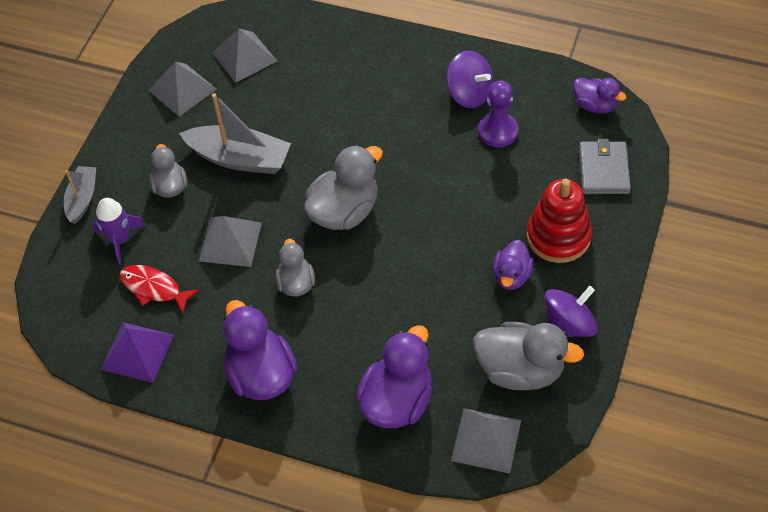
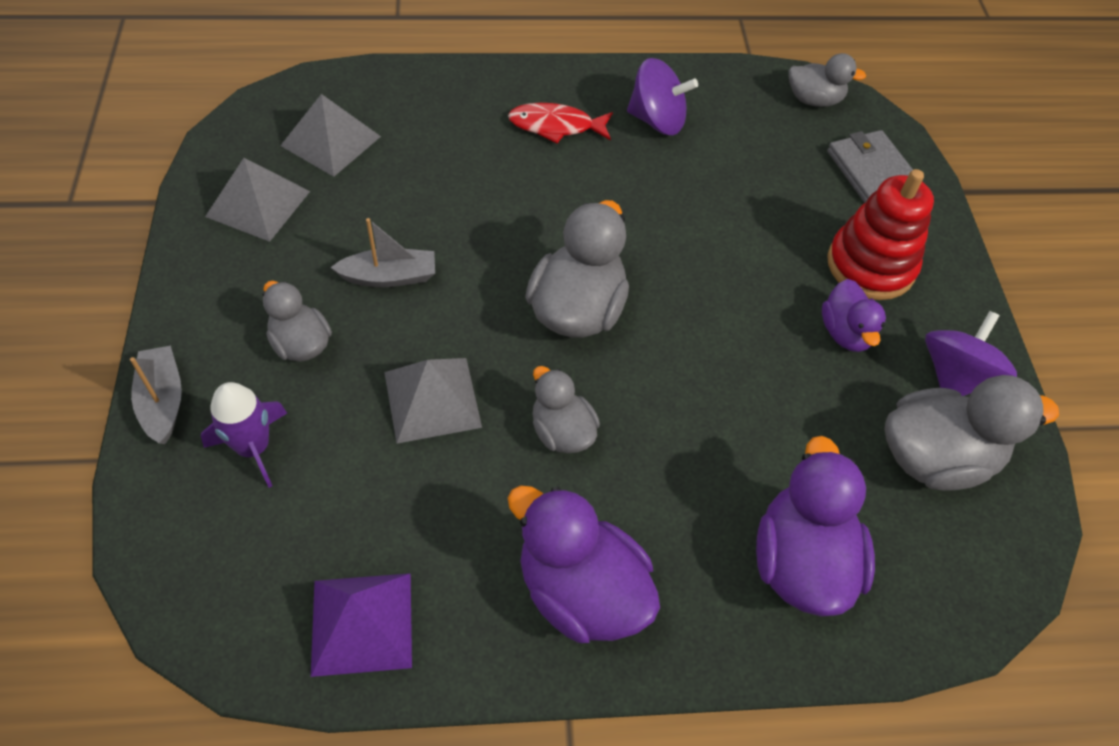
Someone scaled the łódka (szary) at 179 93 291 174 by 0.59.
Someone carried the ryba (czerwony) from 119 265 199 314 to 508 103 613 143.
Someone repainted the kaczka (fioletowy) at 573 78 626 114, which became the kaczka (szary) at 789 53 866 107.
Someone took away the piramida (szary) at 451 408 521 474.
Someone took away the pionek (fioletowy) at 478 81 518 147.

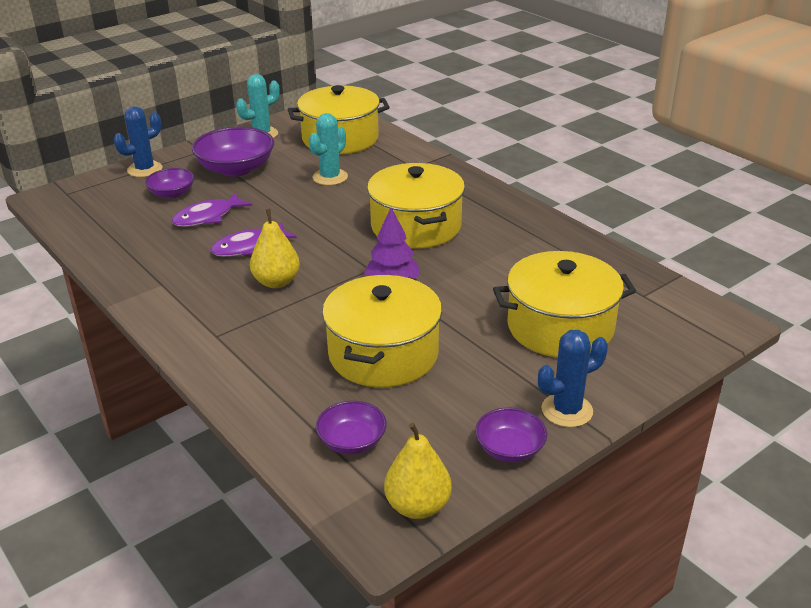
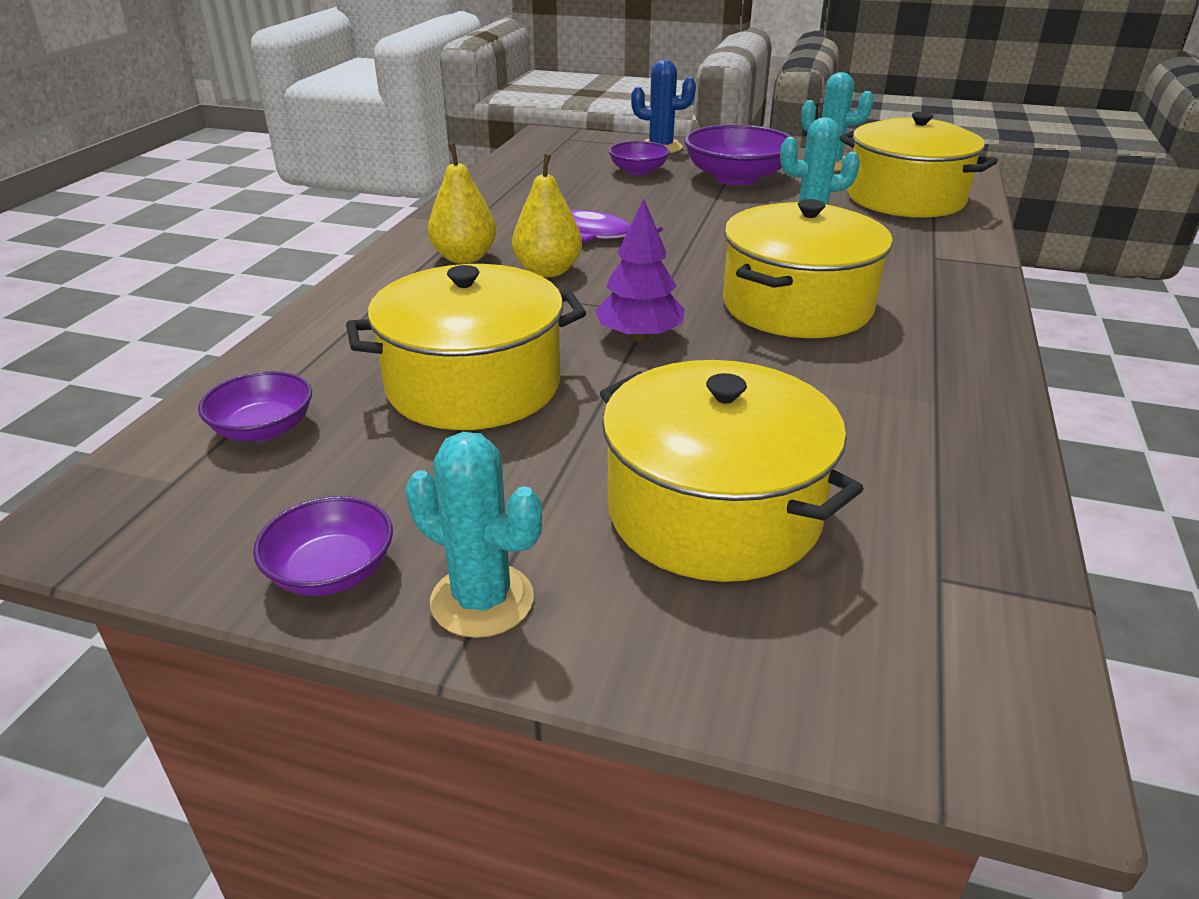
Someone repainted the kaktus (niebieski) at 538 330 608 427, which became the kaktus (turkusowy) at 406 432 542 638.
Someone carried the gruszka (żółty) from 384 423 452 519 to 428 144 497 264.
Someone took away the ryba (fioletowy) at 172 192 252 227.

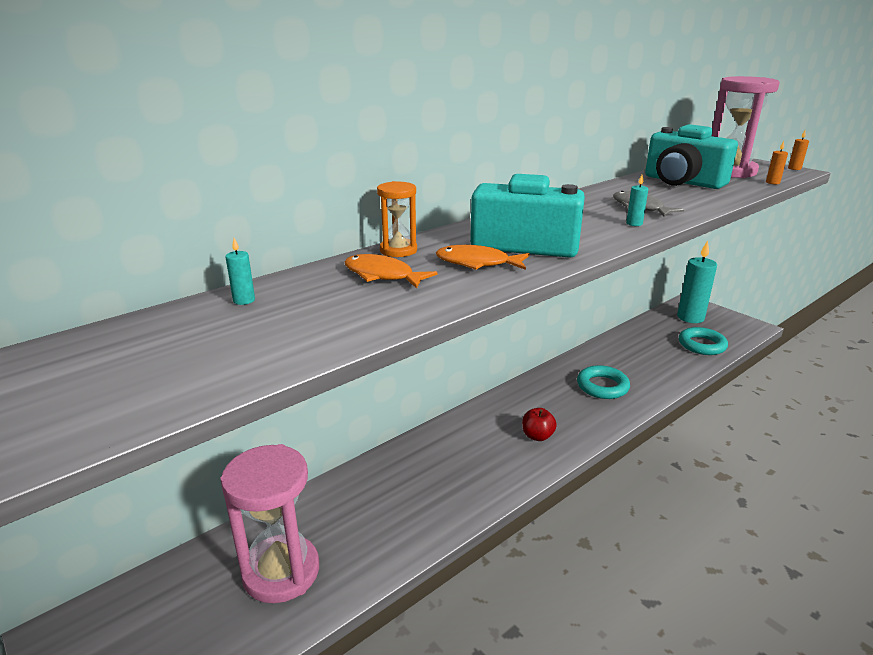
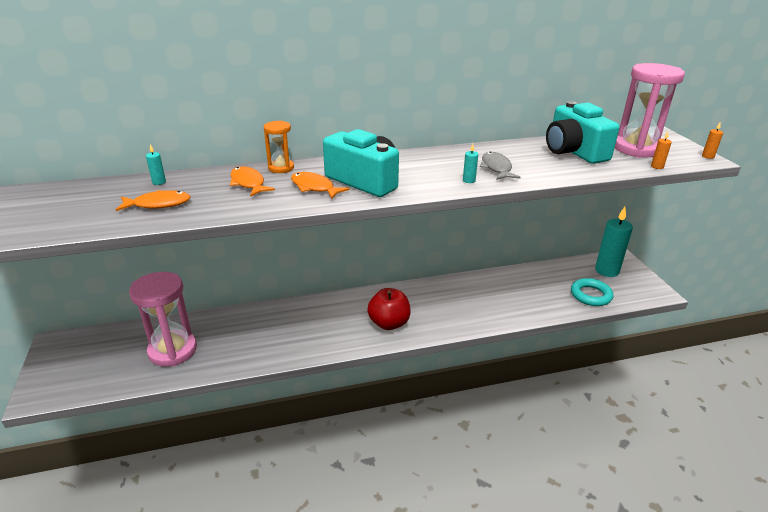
Someone put down the ryba (pomarańczowy) at 116 190 190 211.
Someone scaled the jabłko (czerwony) at 522 408 557 441 by 1.67.
Someone took away the pierścień (turkusowy) at 577 365 630 399.

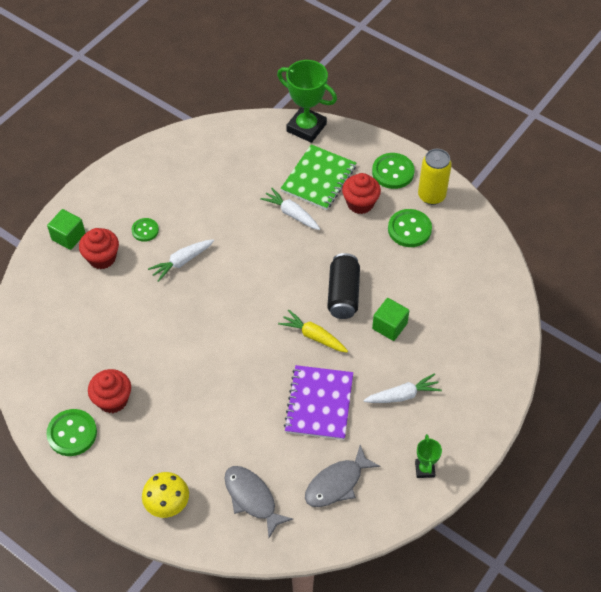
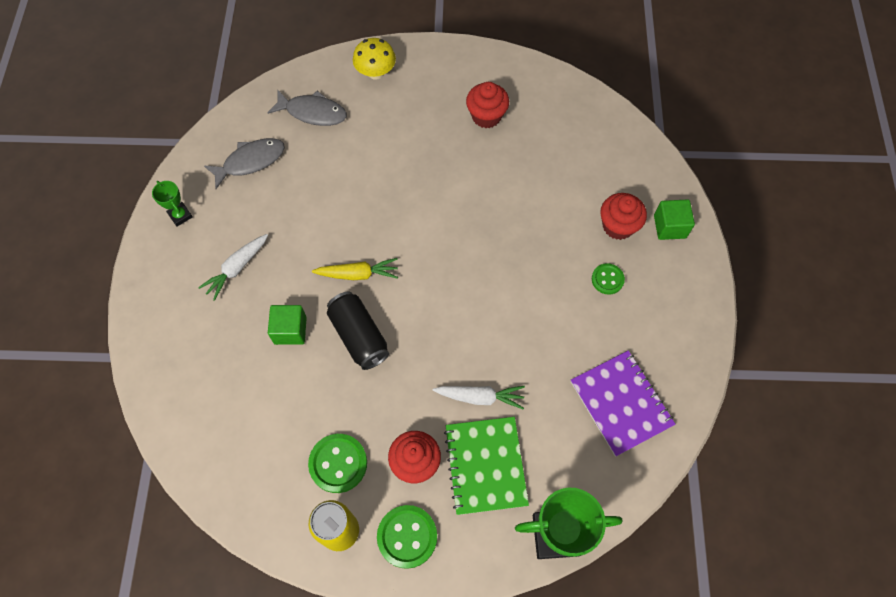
Someone rotated the ryba (szary) at 305 445 380 507 by 45 degrees clockwise.
Someone carried the zeszyt (fioletowy) from 284 365 353 440 to 571 350 676 456.
Someone took away the guzik (zielony) at 46 409 97 456.
Someone took away the marchewka (biały) at 148 239 214 282.

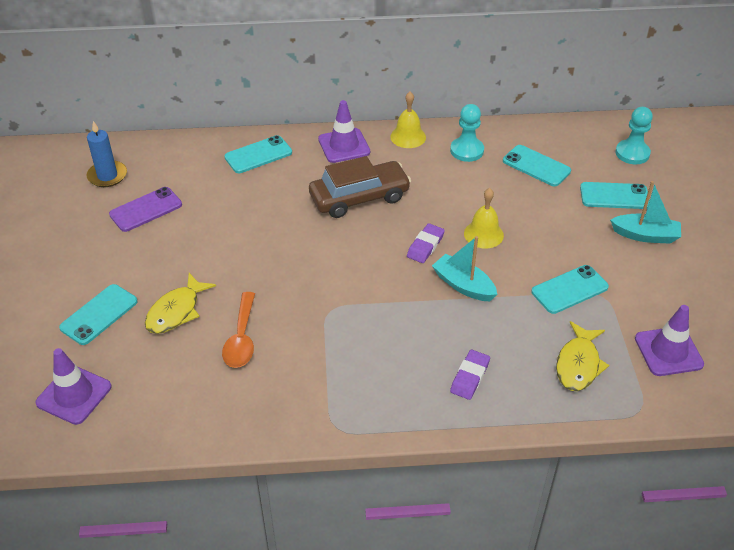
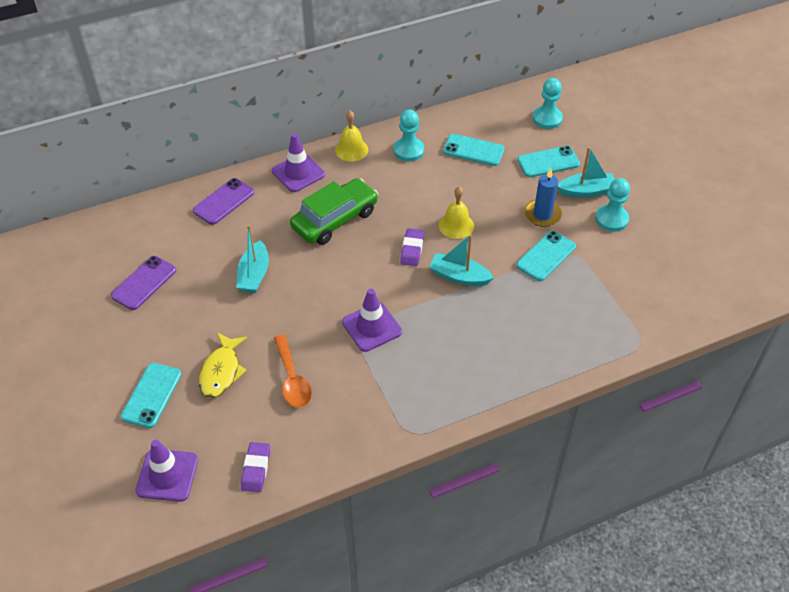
Someone repainted the telefon (turkusowy) at 224 135 292 173, which became the telefon (fioletowy) at 193 178 254 225.
Someone put down the łódka (turkusowy) at 237 225 269 293.
Someone carried the gumka do mazania (fioletowy) from 450 350 490 400 to 241 442 270 492.
Someone repainted the samochód (brązowy) at 309 156 411 218, which became the samochód (zielony) at 290 178 378 245.
Someone carried the pachołek (fioletowy) from 635 305 704 376 to 342 289 402 352.
Someone carried the świeca (niebieski) from 86 121 127 187 to 524 168 562 227.
Someone put down the pionek (turkusowy) at 595 178 630 232.
Someone took away the ryba (żółty) at 556 321 609 391.

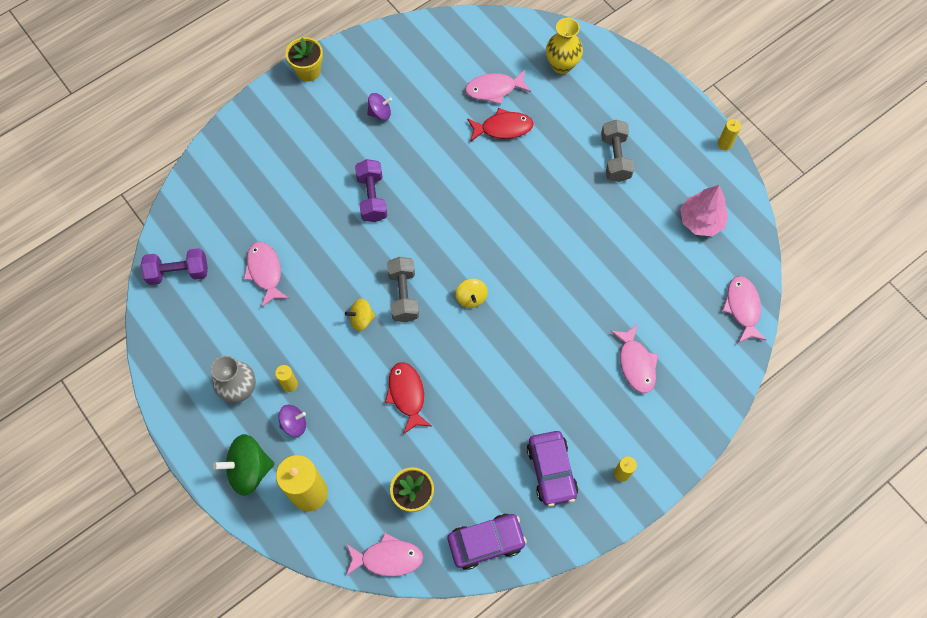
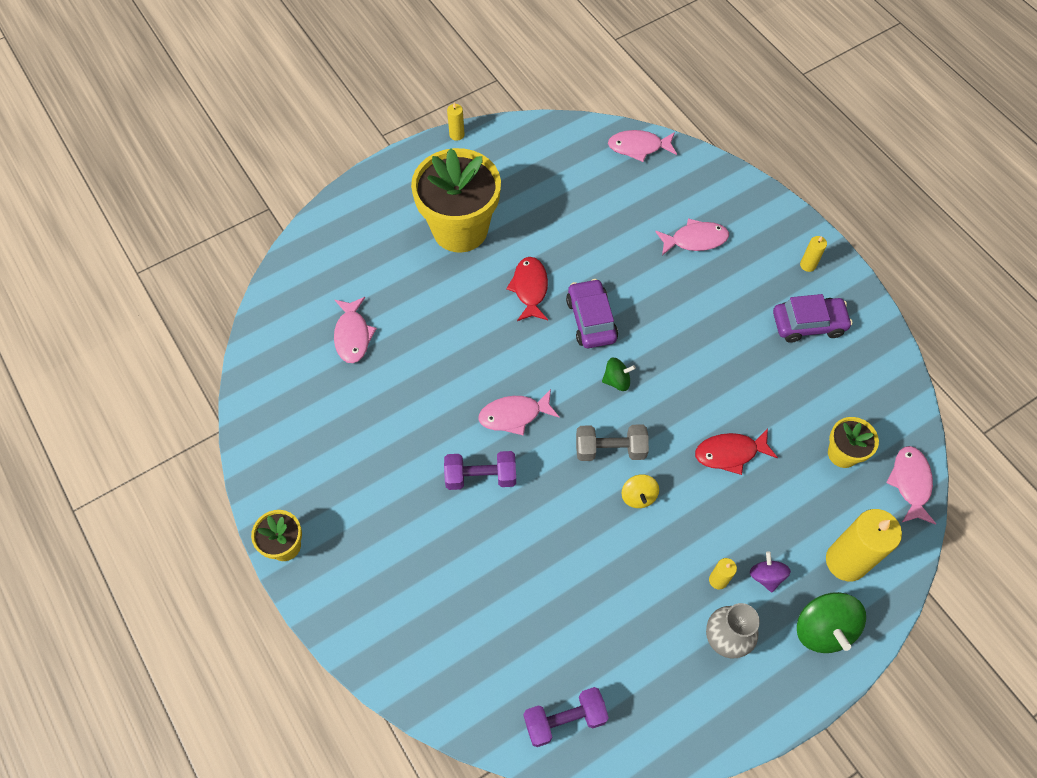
Someone swapped the hantel (szary) at 601 120 634 182 for the doniczka (żółty) at 411 148 501 252.
Someone carried the ryba (różowy) from 243 242 289 307 to 479 389 559 436.
Someone carried the ryba (czerwony) from 467 108 534 142 to 506 257 548 321.
Someone rotated the hantel (fioletowy) at 141 248 208 285 by 75 degrees clockwise.
Someone carried the samochód (fioletowy) from 448 514 527 570 to 566 279 618 348.
Someone repainted the bączek (żółty) at 456 279 488 308, which became the bączek (zielony) at 602 358 636 391.
Someone took away the bączek (fioletowy) at 367 93 392 120.
Someone took away the wazon (żółty) at 546 18 583 74.
Someone took away the drzewko (różowy) at 680 185 729 236.

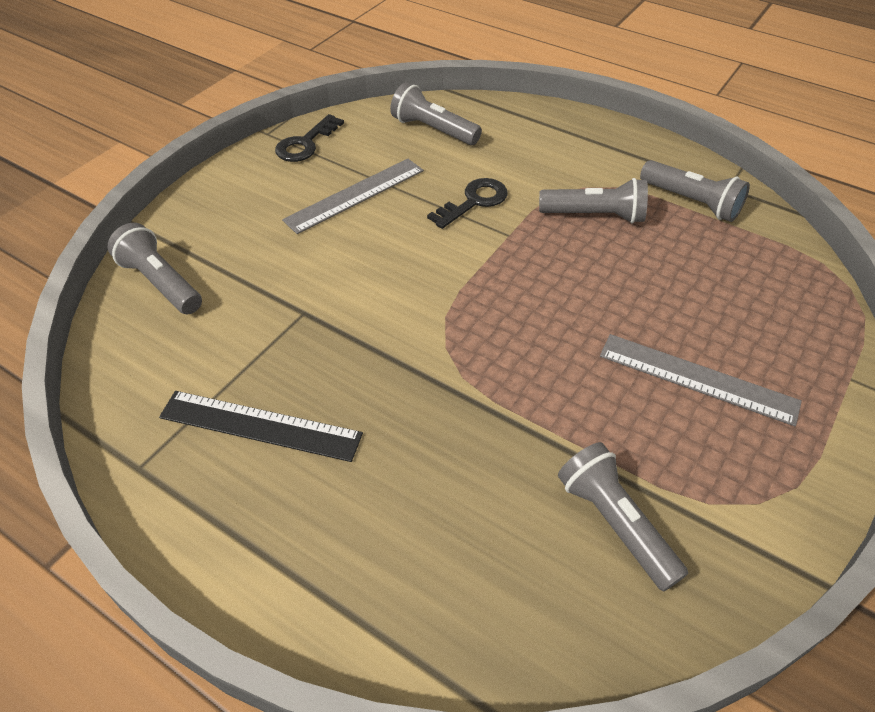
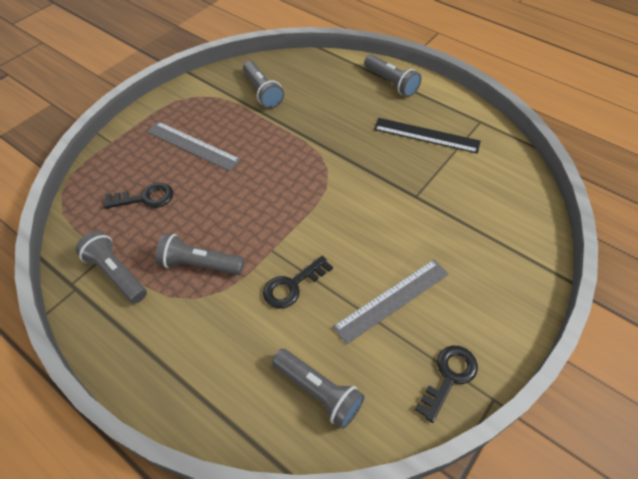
Someone put down the klucz (czarny) at 104 183 173 209.
Someone carried the latarka (szary) from 108 223 202 315 to 364 55 421 97.

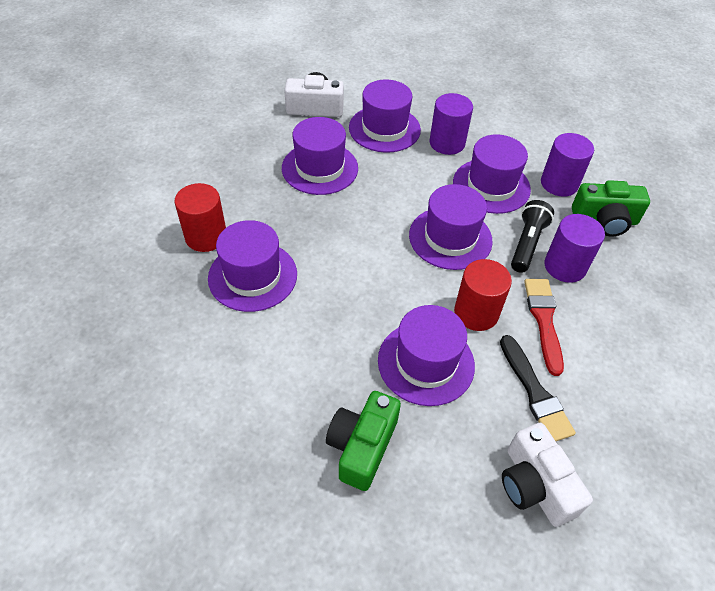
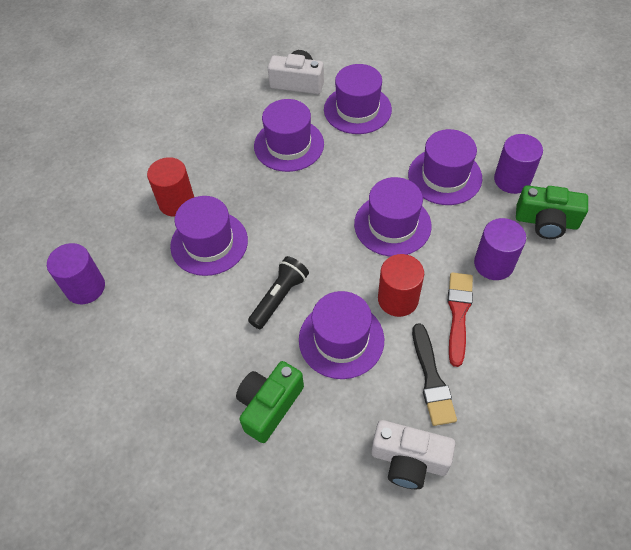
Someone carried the walec (fioletowy) from 429 93 473 155 to 47 243 105 304.
Someone carried the latarka (czarny) from 511 200 554 273 to 248 256 309 329.
Someone rotated the aparat fotograficzny (biały) at 502 423 593 527 by 60 degrees counterclockwise.

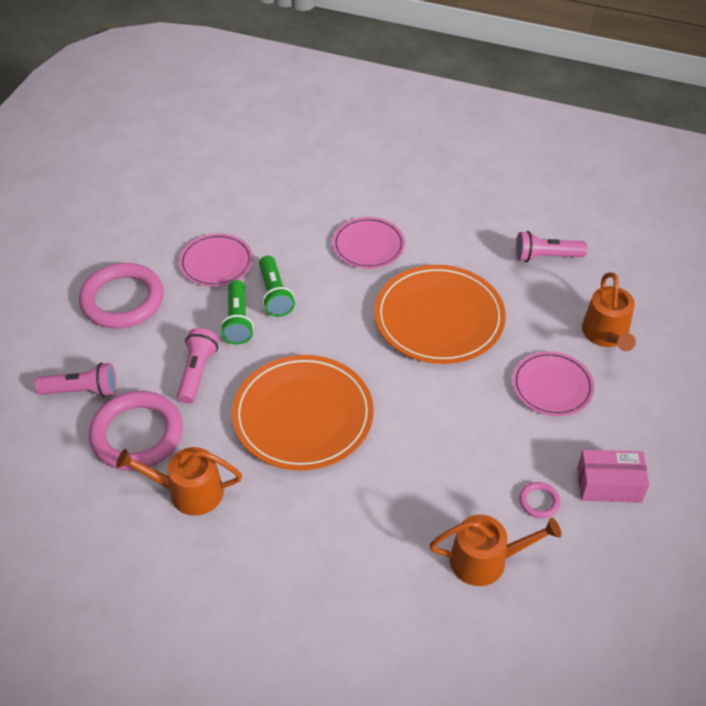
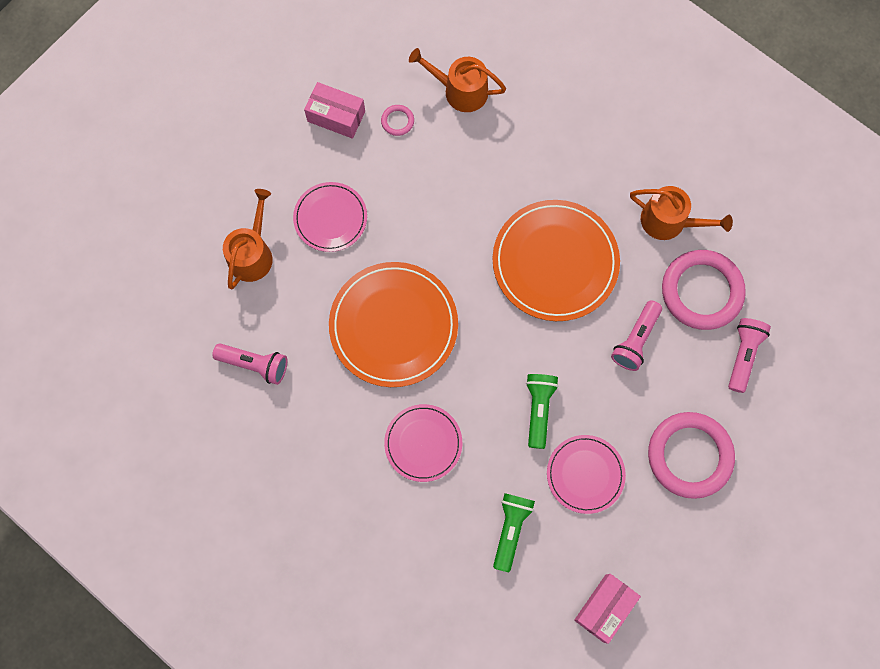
Someone carried the latarka (zielony) from 220 280 254 344 to 493 493 535 572.
Someone put down the pudełko (różowy) at 574 574 641 644.
Someone rotated the latarka (różowy) at 35 363 117 397 by 90 degrees clockwise.

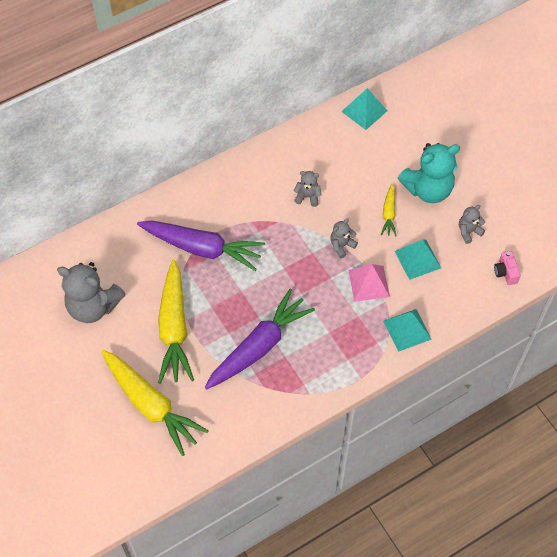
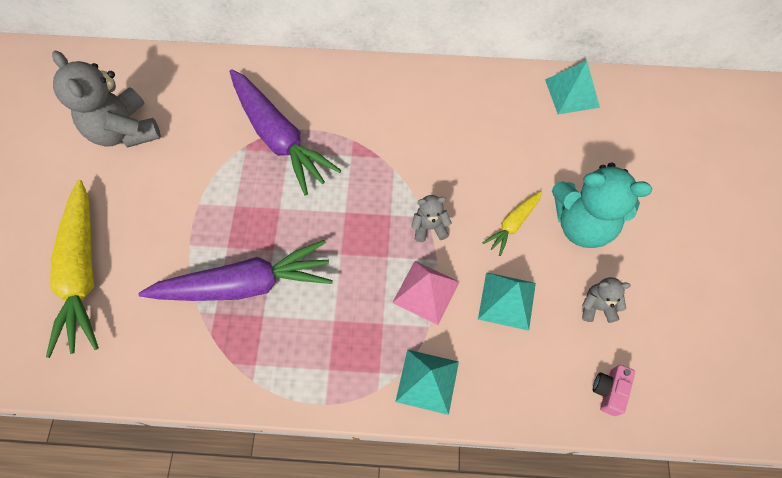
Someone took away the marchewka (żółty) at 158 260 194 384.
Someone took away the miś (szary) at 294 171 322 207.

